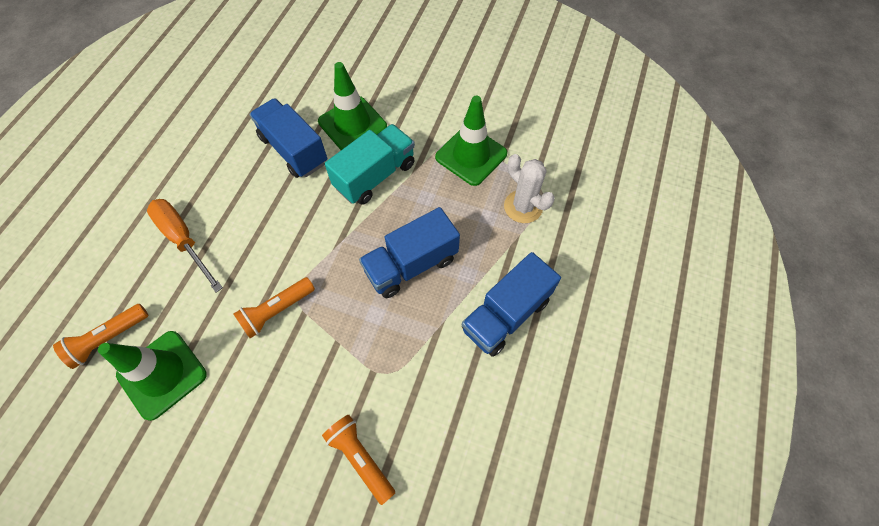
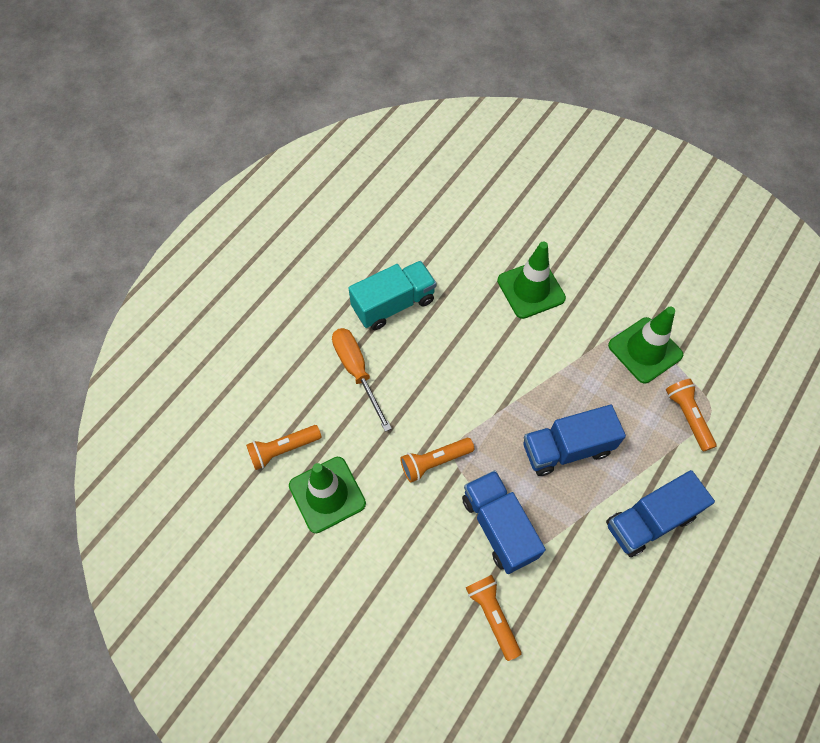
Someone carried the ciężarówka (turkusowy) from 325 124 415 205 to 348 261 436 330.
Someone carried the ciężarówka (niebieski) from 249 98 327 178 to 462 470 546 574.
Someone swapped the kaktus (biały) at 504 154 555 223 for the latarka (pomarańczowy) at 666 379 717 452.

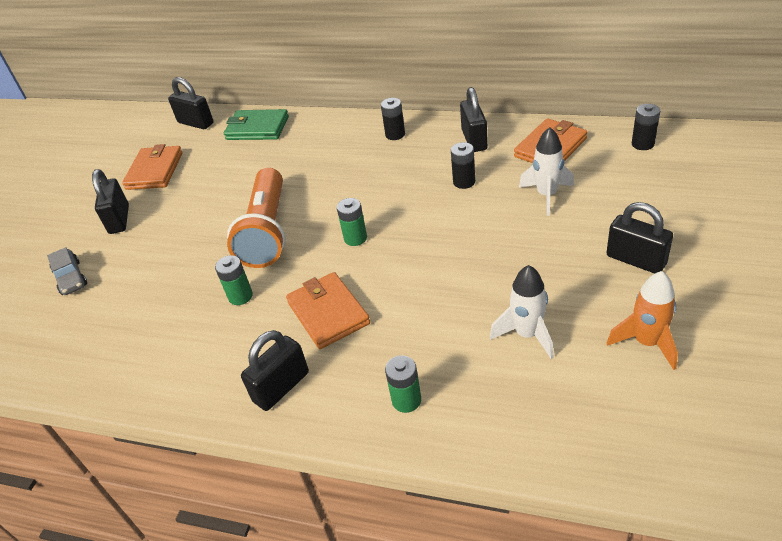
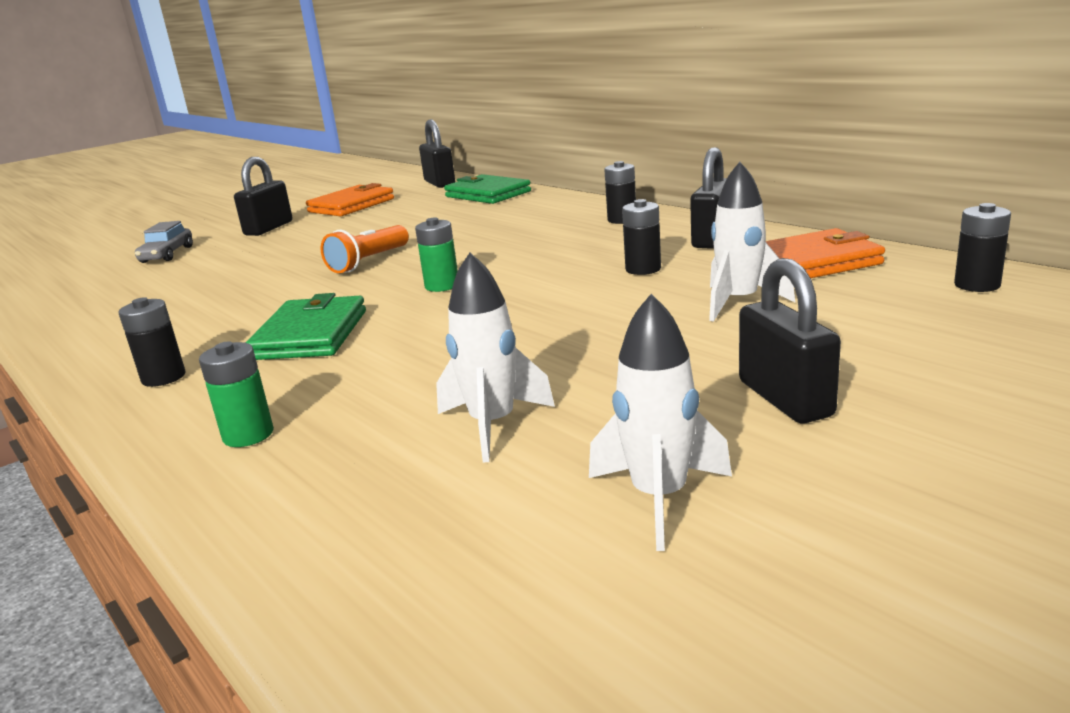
Someone swapped the kłódka (czarny) at 241 330 309 411 for the bateria (czarny) at 119 297 186 387.
Someone repainted the portfel (pomarańczowy) at 286 272 370 349, which became the portfel (zielony) at 246 293 366 360.
Someone scaled the latarka (pomarańczowy) at 227 168 286 268 by 0.57.
Someone repainted the rakieta (pomarańczowy) at 607 271 678 370, which became the rakieta (biały) at 589 294 732 551.
Someone took away the bateria (zielony) at 215 255 253 305.

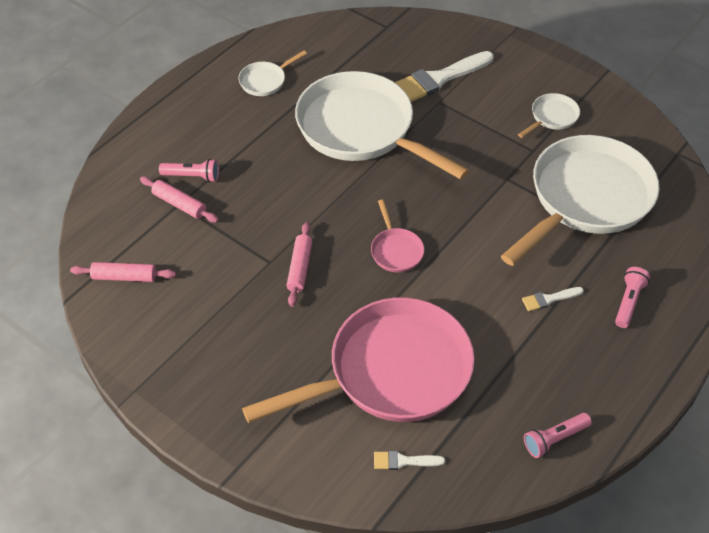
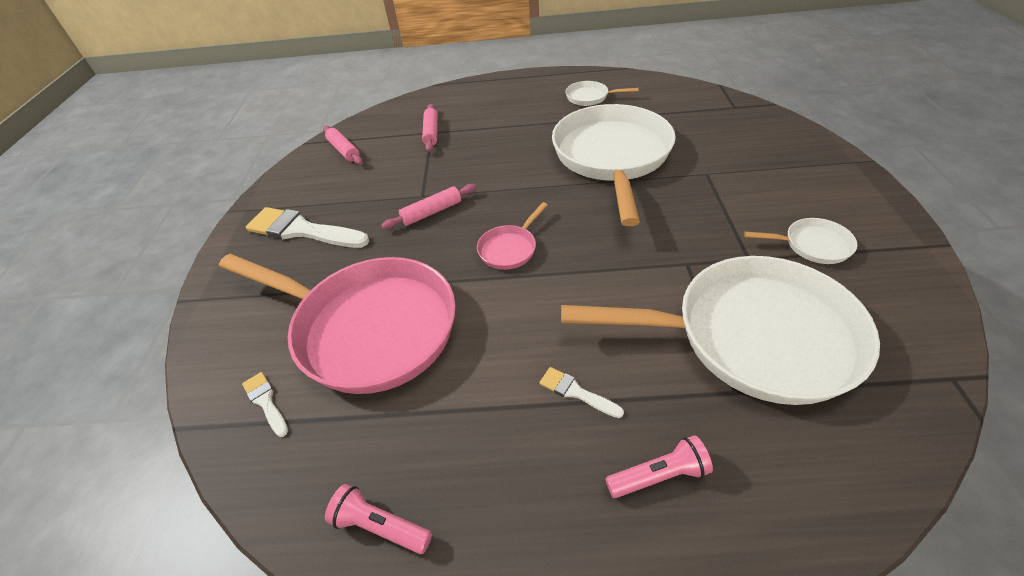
Someone carried the pędzel (biały) from 394 51 494 102 to 246 207 369 248.
Someone took away the latarka (różowy) at 159 159 219 182.

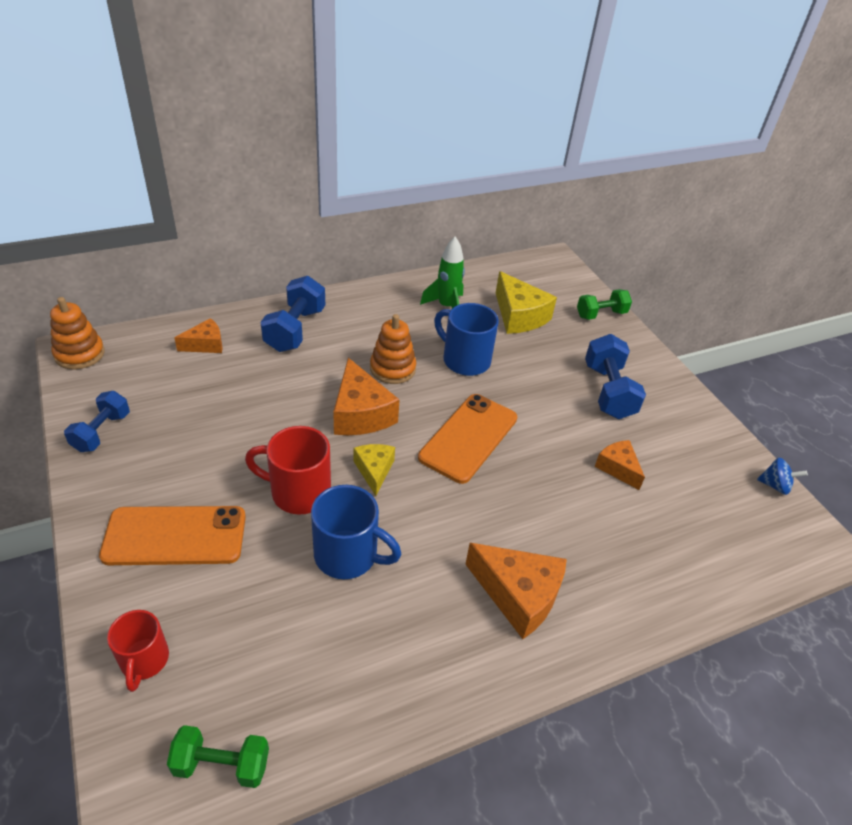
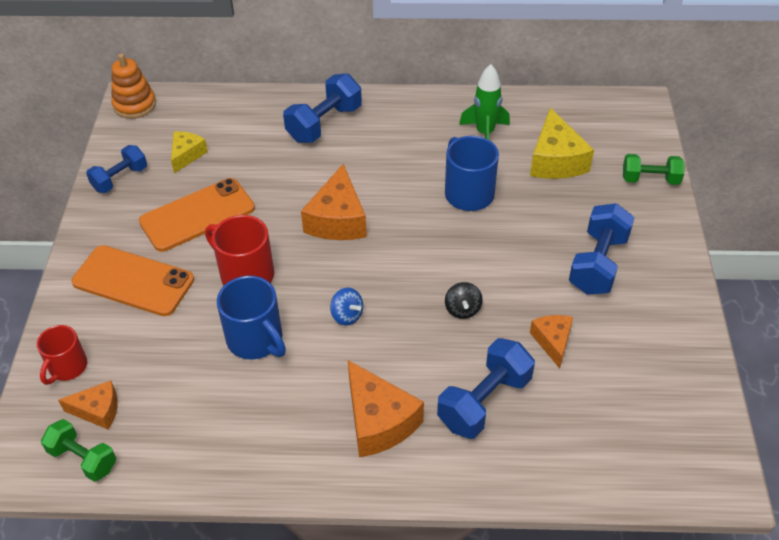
Someone carried the ser (pomarańczowy) from 174 318 223 353 to 58 381 118 430.
Someone carried the telefon (pomarańczowy) from 418 394 517 484 to 139 178 255 252.
Someone carried the ser (żółty) from 353 444 395 496 to 171 131 208 173.
Someone carried the bączek (niebieski) from 757 458 808 495 to 330 288 363 326.
Someone put down the hantel (niebieski) at 437 338 535 439.
Someone put down the bączek (czarny) at 445 282 483 319.
Someone took away the zabawka nakładanka (pomarańczowy) at 370 314 416 384.

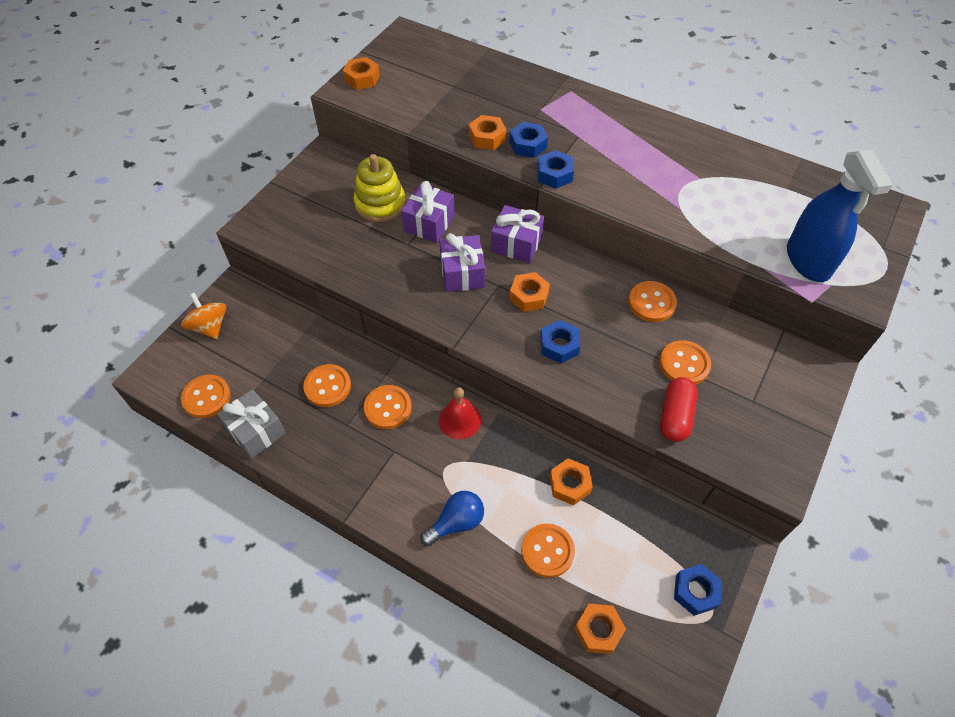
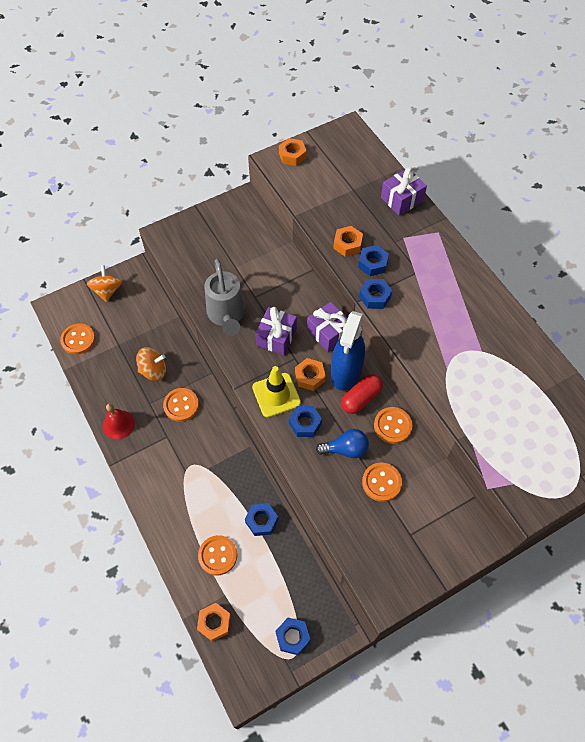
Someone carried the dzwonek (czerwony) from 439 387 481 439 to 103 404 135 439.
Someone swapped the guzik (pomarańczowy) at 303 364 351 407 for the bączek (pomarańczowy) at 136 347 166 381.
Someone put down the konewka (szary) at 204 259 245 336.
Someone repainted the nakrętka (pomarańczowy) at 550 458 593 506, which became the nakrętka (niebieski) at 245 503 278 536.
Someone put down the pachołek (żółty) at 252 366 301 418.
Someone carried the żarówka (niebieski) from 420 491 484 546 to 316 429 369 458.
Someone carried the spryskiwacz (niebieski) from 787 149 893 282 to 331 311 365 390.
Someone carried the kapsułka (czerwony) from 660 377 698 442 to 341 374 383 414.
Someone carried the prezent (fioletowy) from 401 181 455 243 to 381 167 427 216.
Someone took away the prezent (szary) at 217 389 285 459.
Someone took away the zabawka nakładanka (żółty) at 354 154 406 222.

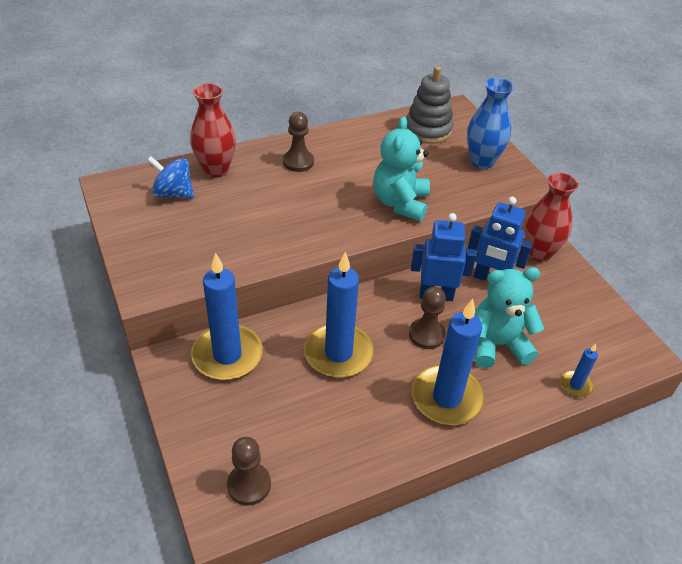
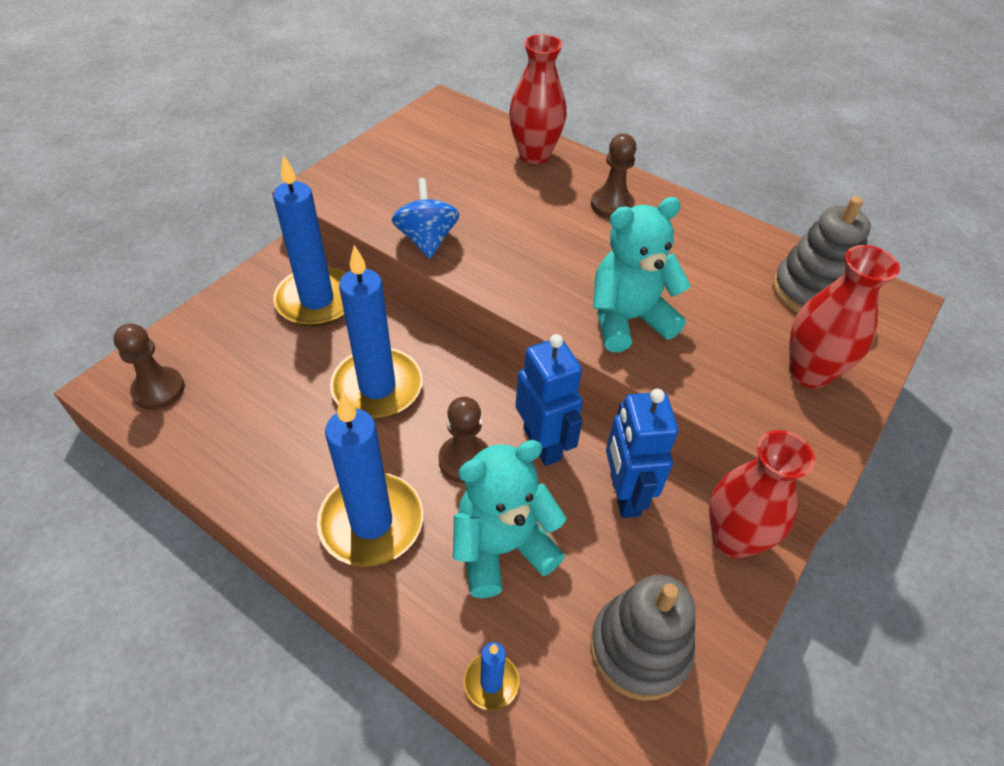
Someone carried the bączek (niebieski) from 147 156 194 199 to 392 178 460 259.
Someone rotated the miś (turkusowy) at 475 267 544 368 by 75 degrees counterclockwise.
Someone put down the zabawka nakładanka (szary) at 590 575 695 701.
Someone repainted the wazon (niebieski) at 467 78 514 169, which became the wazon (czerwony) at 789 245 900 389.

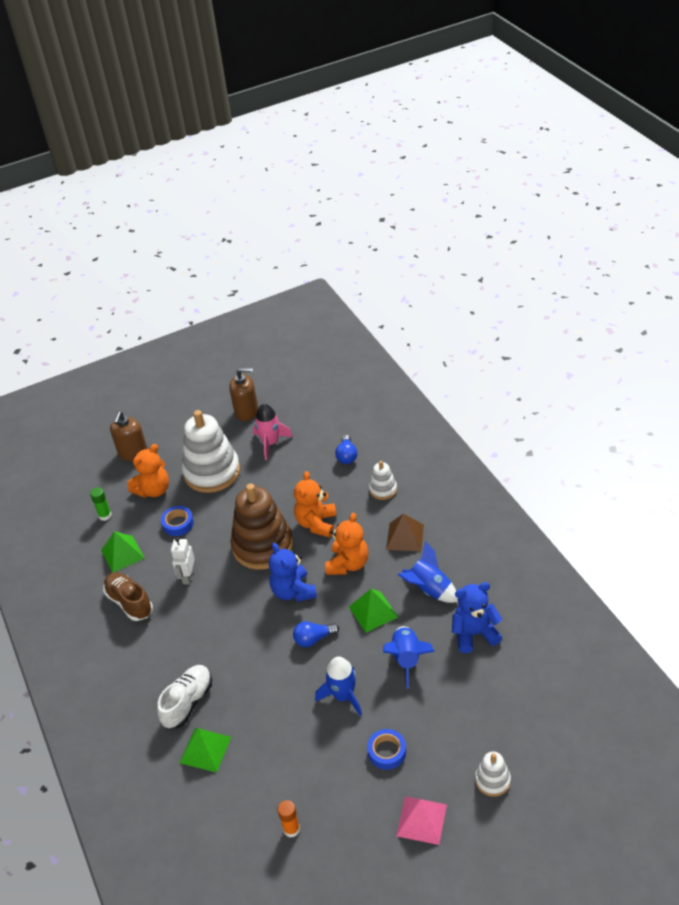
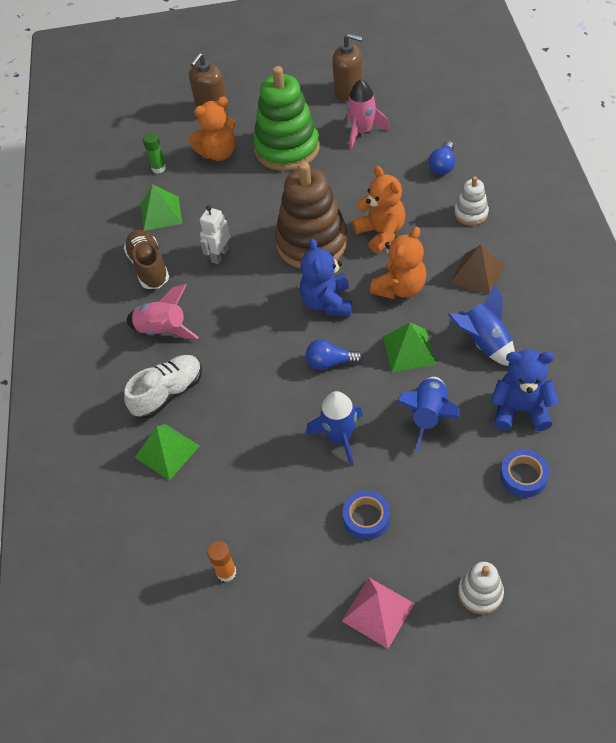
Someone put down the rakieta (różowy) at 126 284 199 339.
Someone repainted the zabawka nakładanka (biały) at 182 410 240 493, which became the zabawka nakładanka (zielony) at 253 66 320 171.
Someone rotated the miś (pomarańczowy) at 294 471 336 537 by 120 degrees clockwise.
Someone carried the taśma klejąca (niebieski) from 161 506 194 536 to 500 449 549 498.

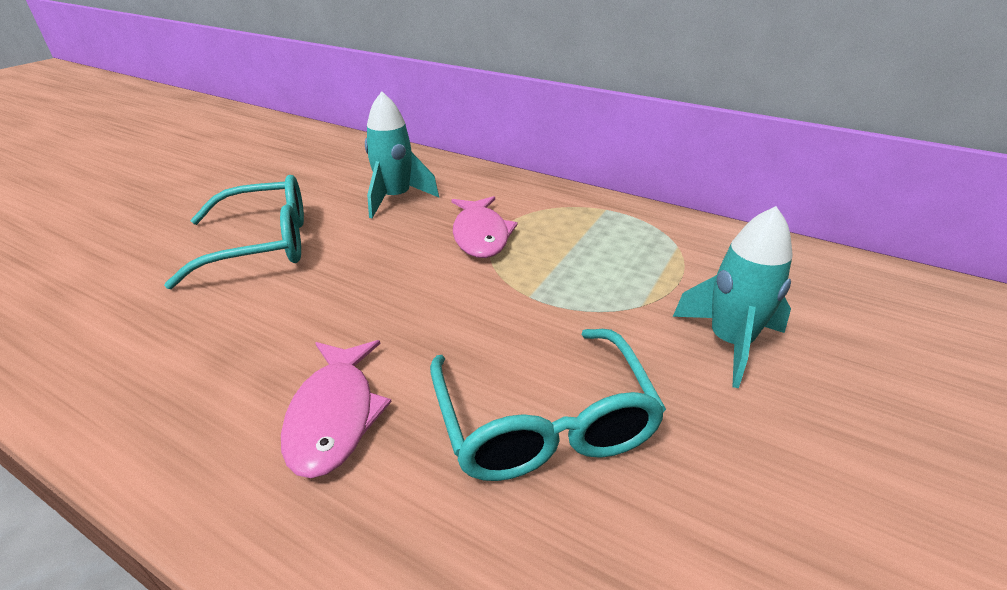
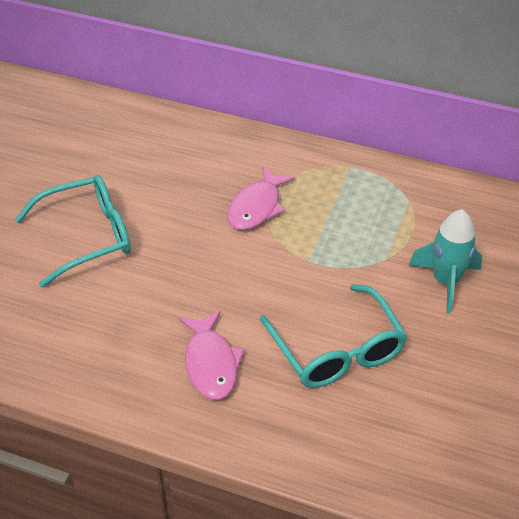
Someone rotated the ryba (różowy) at 451 196 518 258 by 45 degrees clockwise.
Someone took away the rakieta (turkusowy) at 365 92 439 218.

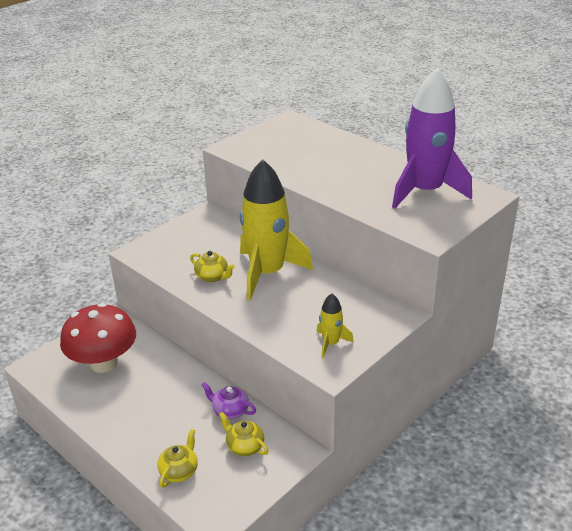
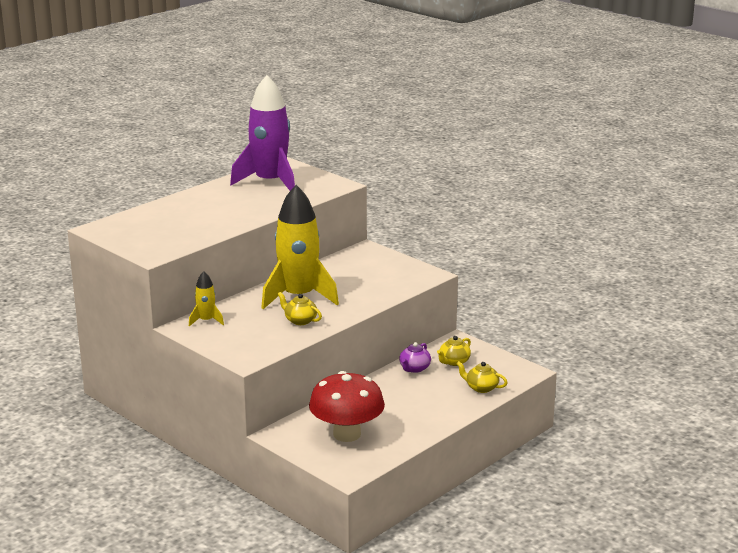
Someone carried the rakieta (żółty) from 317 293 354 358 to 189 271 224 326.
Someone rotated the imbryk (żółty) at 190 251 235 282 by 90 degrees counterclockwise.

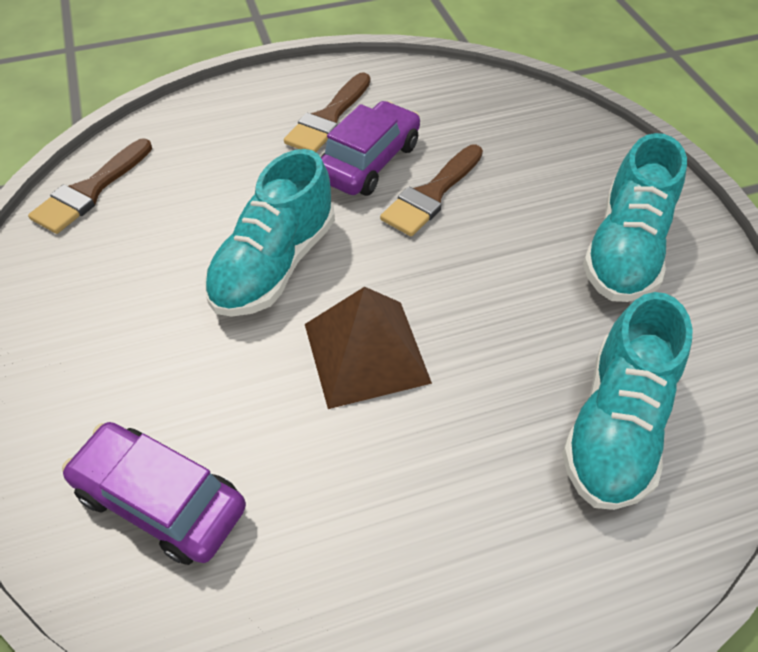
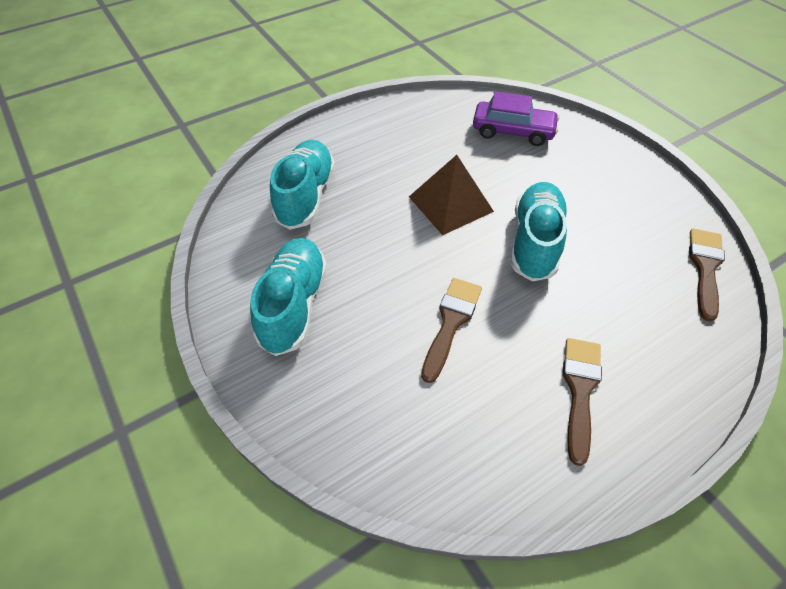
Someone took away the samochód (fioletowy) at 321 101 420 196.

